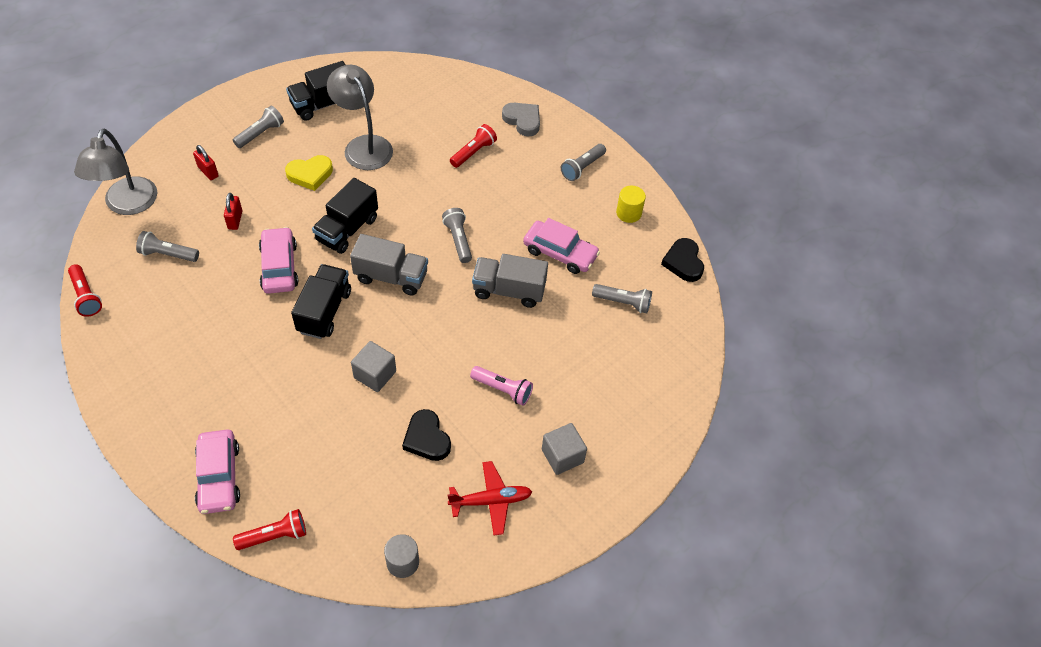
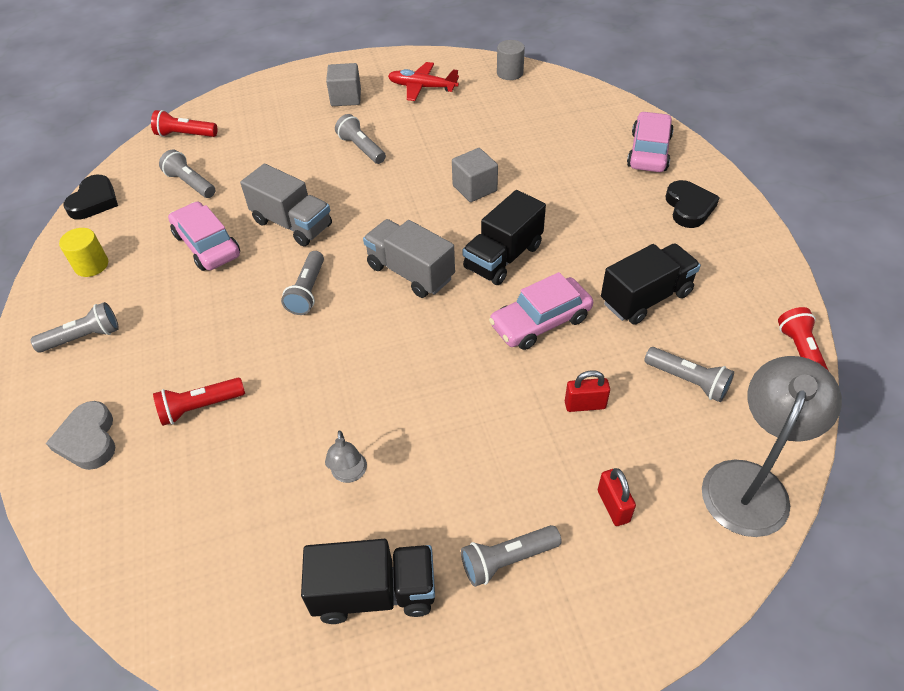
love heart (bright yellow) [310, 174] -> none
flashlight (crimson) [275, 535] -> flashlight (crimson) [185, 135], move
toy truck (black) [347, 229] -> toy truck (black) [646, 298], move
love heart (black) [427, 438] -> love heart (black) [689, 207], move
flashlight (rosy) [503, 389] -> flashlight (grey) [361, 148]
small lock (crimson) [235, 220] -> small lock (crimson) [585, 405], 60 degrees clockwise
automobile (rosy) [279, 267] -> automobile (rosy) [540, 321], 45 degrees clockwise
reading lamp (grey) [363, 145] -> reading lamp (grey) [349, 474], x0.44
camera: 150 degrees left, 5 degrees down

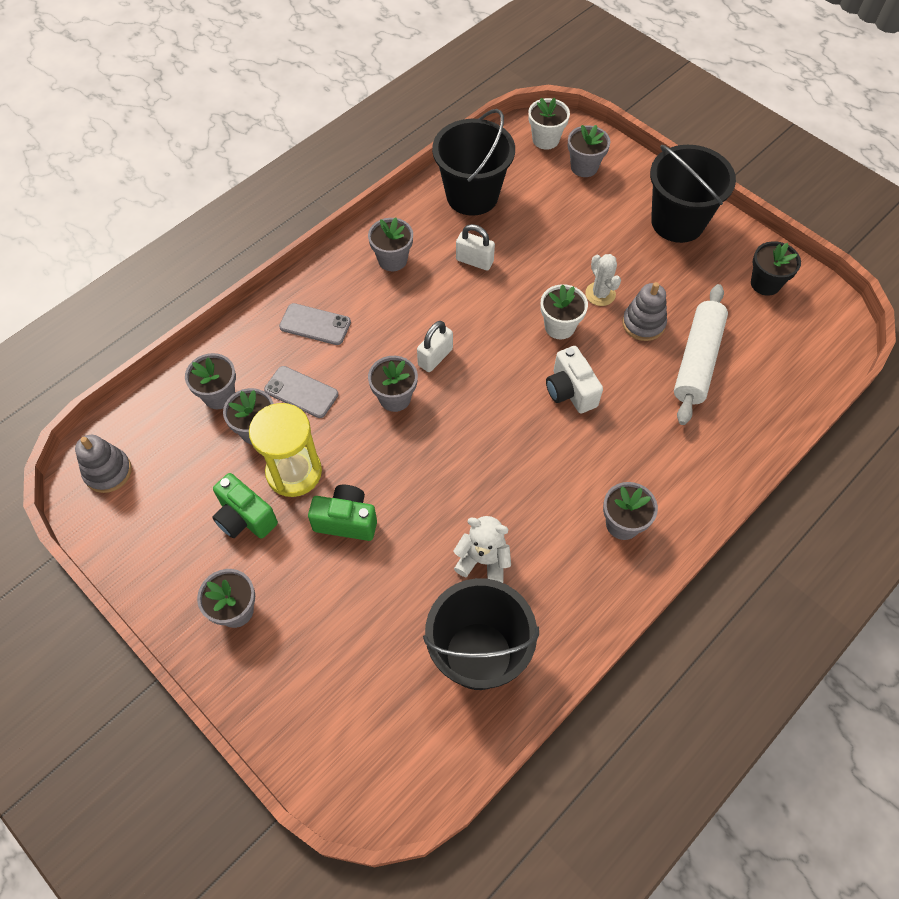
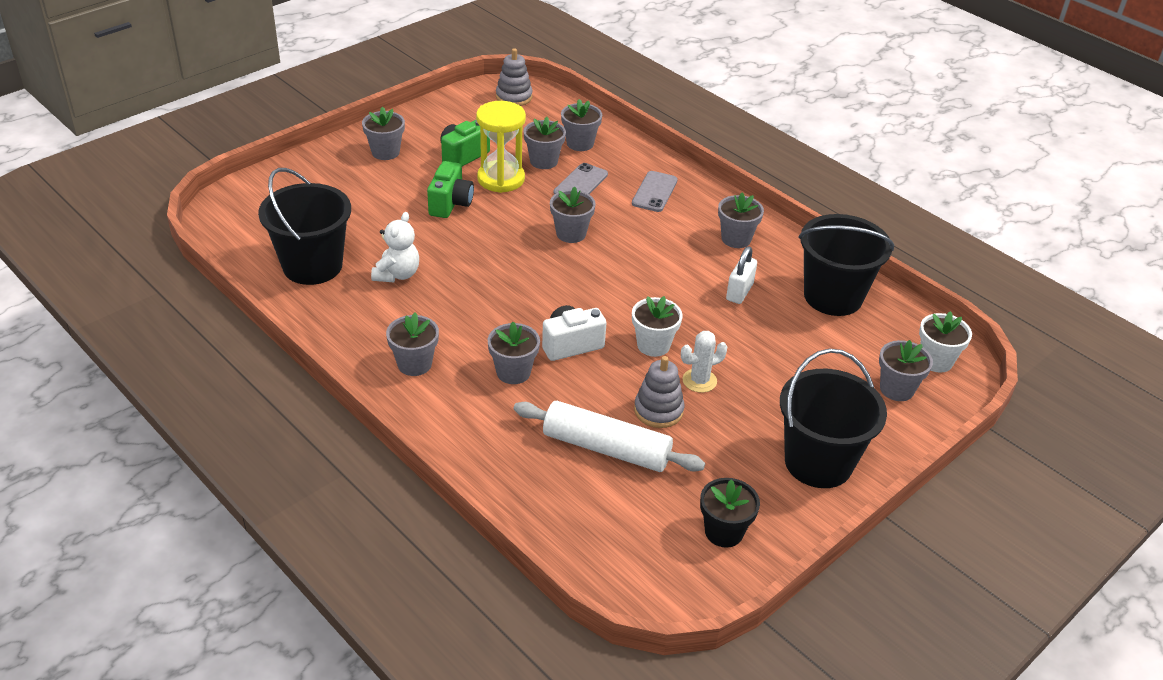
small lock (pure white) [435, 357] -> none
none -> flower pot (grey) [513, 372]
camera: 90 degrees right, 20 degrees down

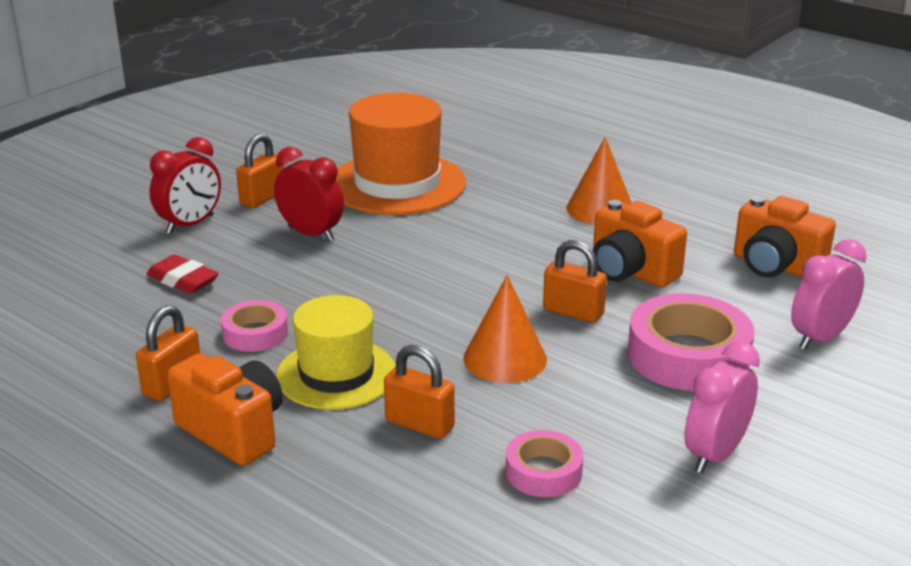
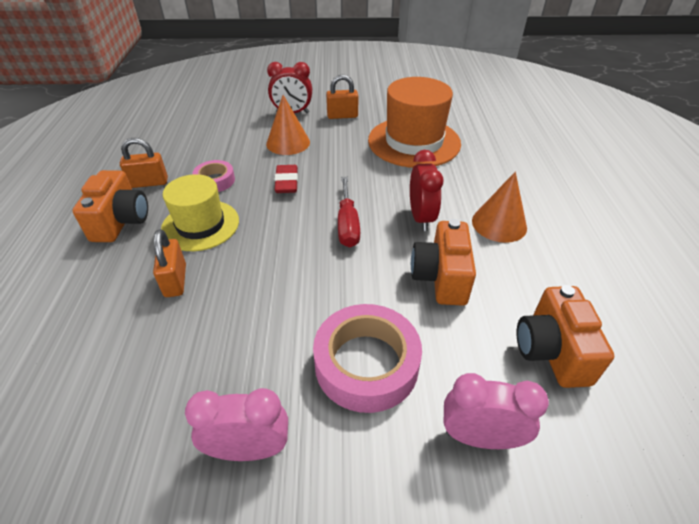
sticky tape (rosy) [543, 472] -> none
small lock (bright orange) [573, 312] -> none
none -> hand screwdriver (crimson) [347, 224]
pencil eraser (crimson) [183, 280] -> pencil eraser (crimson) [287, 182], move
clock (crimson) [311, 234] -> clock (crimson) [421, 218], move
cone shape (bright orange) [505, 358] -> cone shape (bright orange) [288, 143], move
camera: 50 degrees right, 15 degrees up

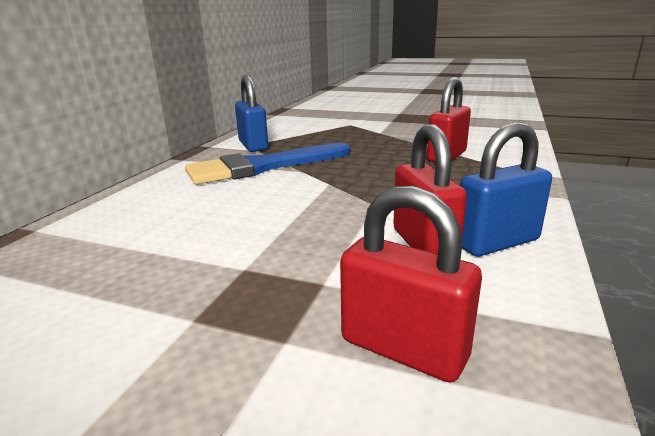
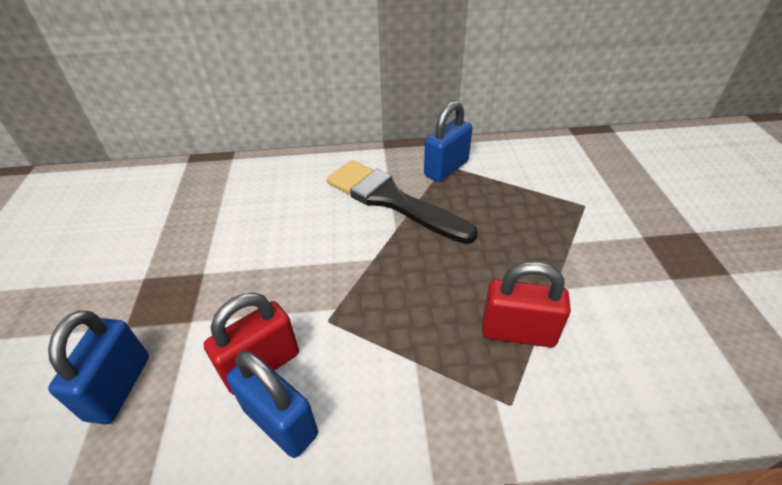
paint brush (royal blue) [263, 167] -> paint brush (black) [392, 200]
small lock (crimson) [403, 349] -> small lock (royal blue) [119, 387]
camera: 65 degrees right, 20 degrees up

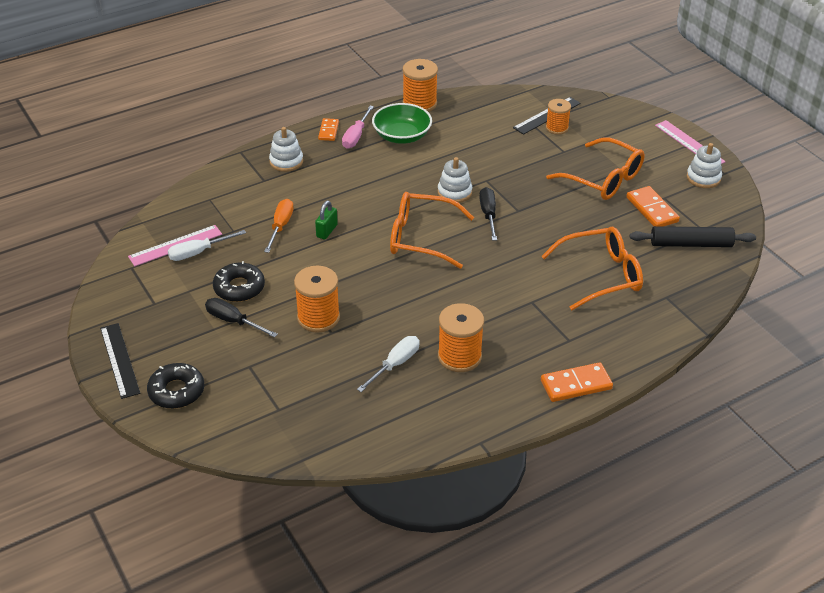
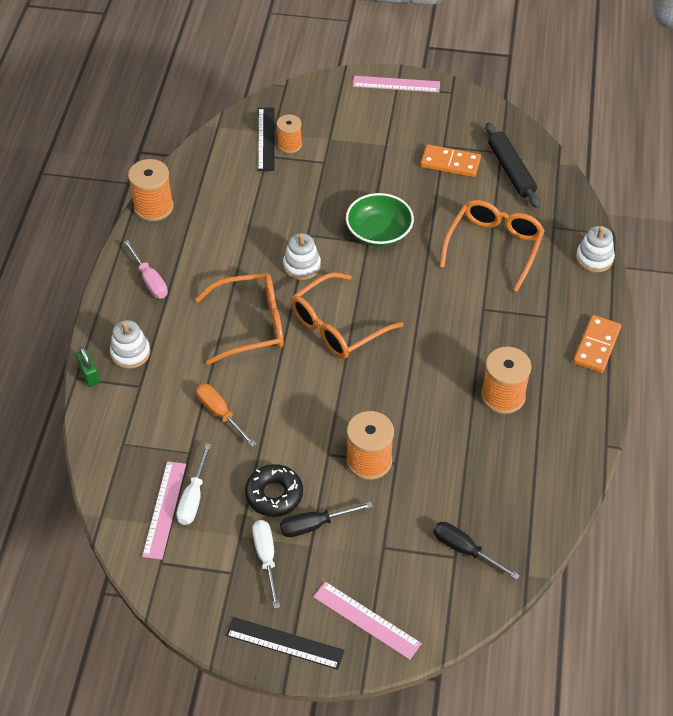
domino piece (bright orange) [328, 131] -> none
small lock (emerald) [326, 231] -> small lock (emerald) [89, 375], move
hand screwdriver (pure white) [395, 364] -> hand screwdriver (pure white) [266, 558], move
deep dish (emerald) [402, 136] -> deep dish (emerald) [379, 232], move
hand screwdriver (black) [488, 214] -> hand screwdriver (black) [465, 550], move
glasses (bright orange) [603, 179] -> glasses (bright orange) [251, 324], move
ring stacker (pure white) [703, 178] -> ring stacker (pure white) [594, 258], move
donut (black) [176, 391] -> ruler (rosy) [366, 620]
dough roller (black) [691, 244] -> dough roller (black) [511, 171], 60 degrees counterclockwise
camera: 50 degrees left, 10 degrees up

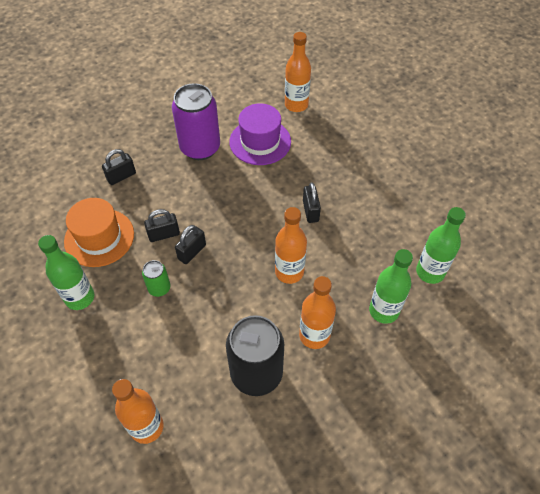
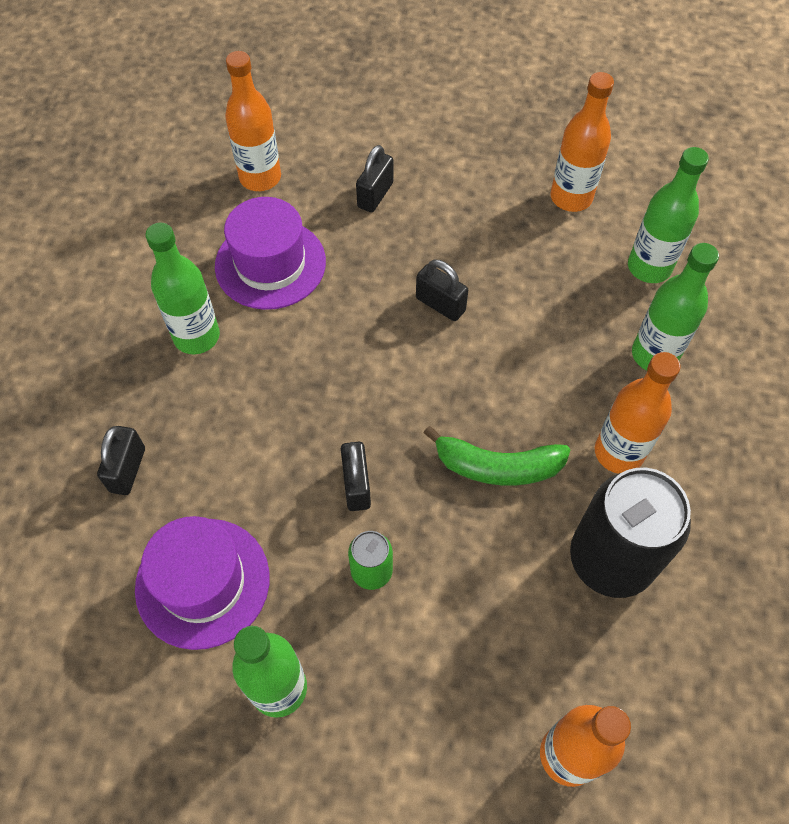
none -> banana fruit (emerald) [497, 466]
small lock (black) [164, 234] -> small lock (black) [375, 195], move
drink bottle (bright orange) [289, 272] -> drink bottle (bright orange) [571, 197], move
can (violet) [200, 148] -> drink bottle (emerald) [196, 336]
top hat (bright orange) [99, 237] -> top hat (violet) [203, 582]
camera: 45 degrees left, 5 degrees up

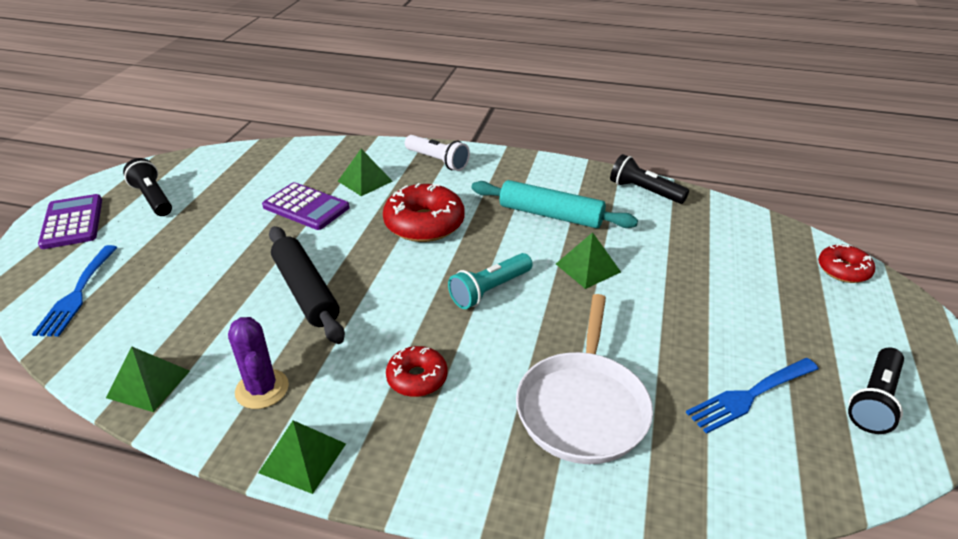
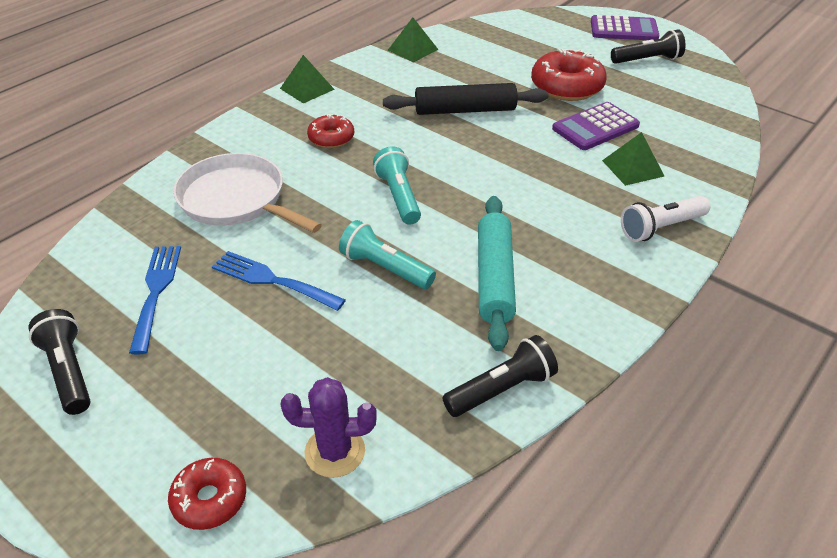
table fork (royal blue) [77, 294] -> table fork (royal blue) [272, 280], move
prickly plant (violet) [262, 389] -> prickly plant (violet) [335, 452], move
donut (crimson) [424, 224] -> donut (crimson) [566, 87], move
pyramid shape (emerald) [588, 267] -> flashlight (aqua) [385, 268]
dough roller (aqua) [551, 215] -> dough roller (aqua) [494, 278], 45 degrees counterclockwise
camera: 115 degrees right, 5 degrees up

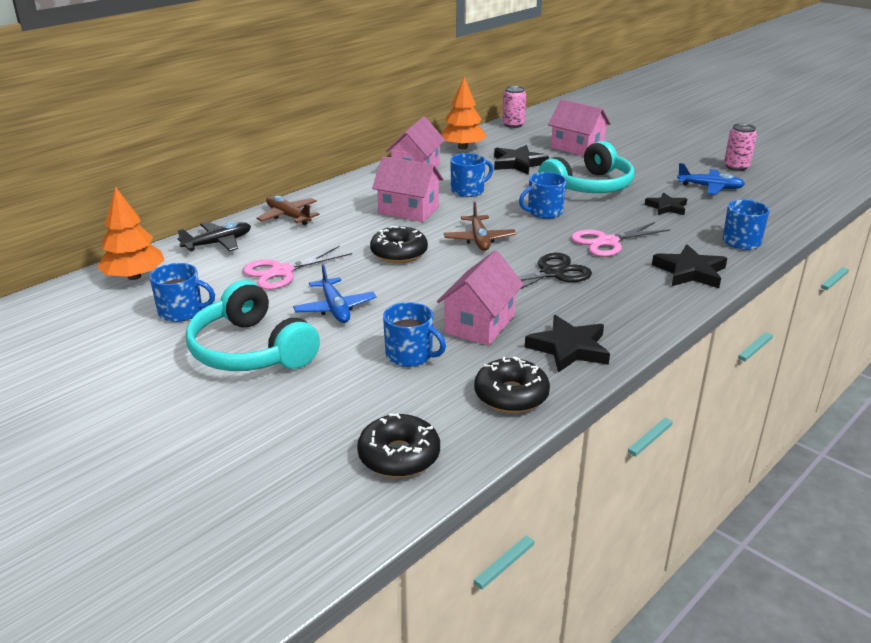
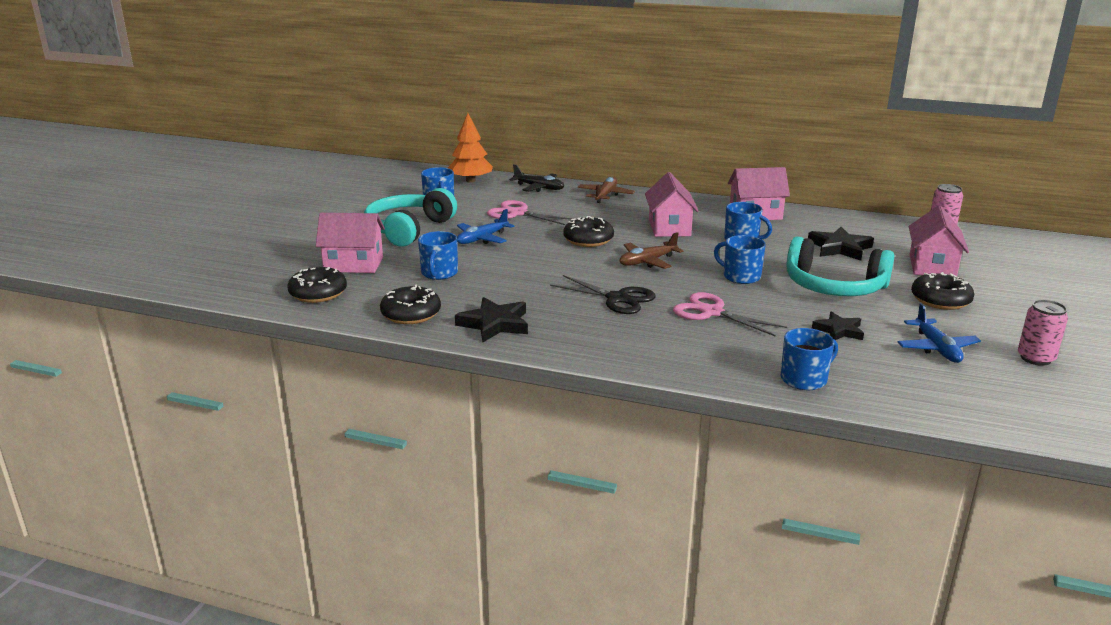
toy tree (bright orange) [462, 147] -> none
five-pointed star (black) [690, 272] -> none
none -> donut (black) [940, 300]
house (rosy) [479, 324] -> house (rosy) [353, 264], move
camera: 65 degrees right, 5 degrees down

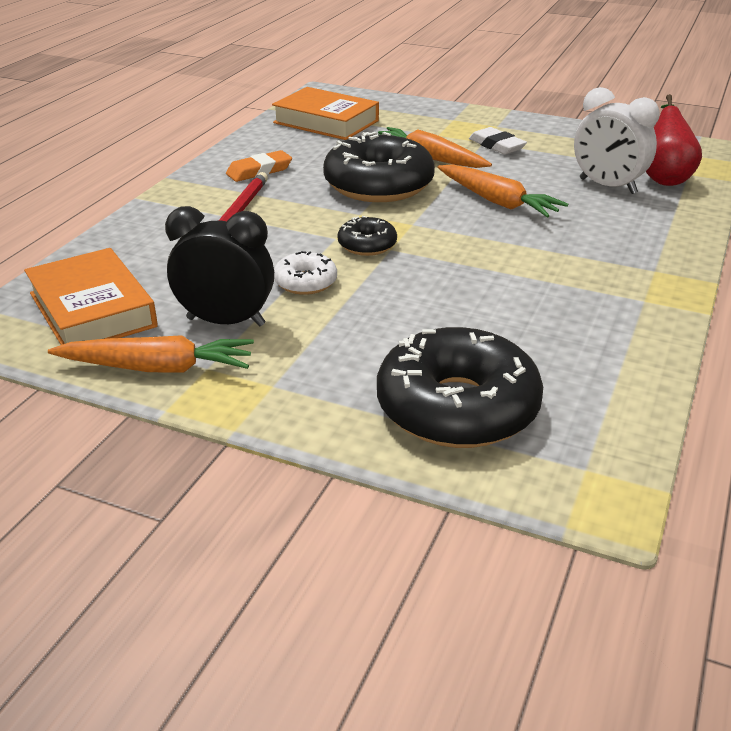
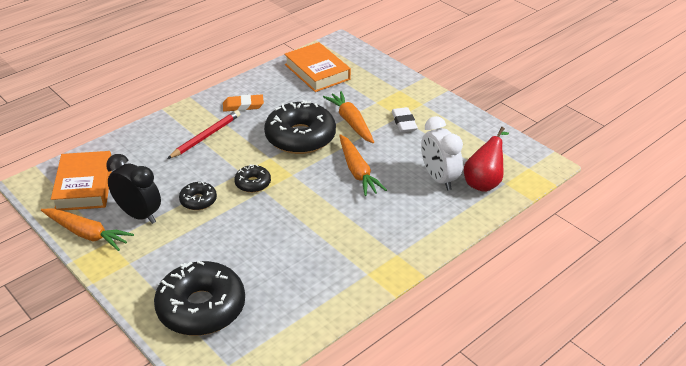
donut (pure white) [305, 282] -> donut (black) [198, 200]
camera: 25 degrees right, 5 degrees up

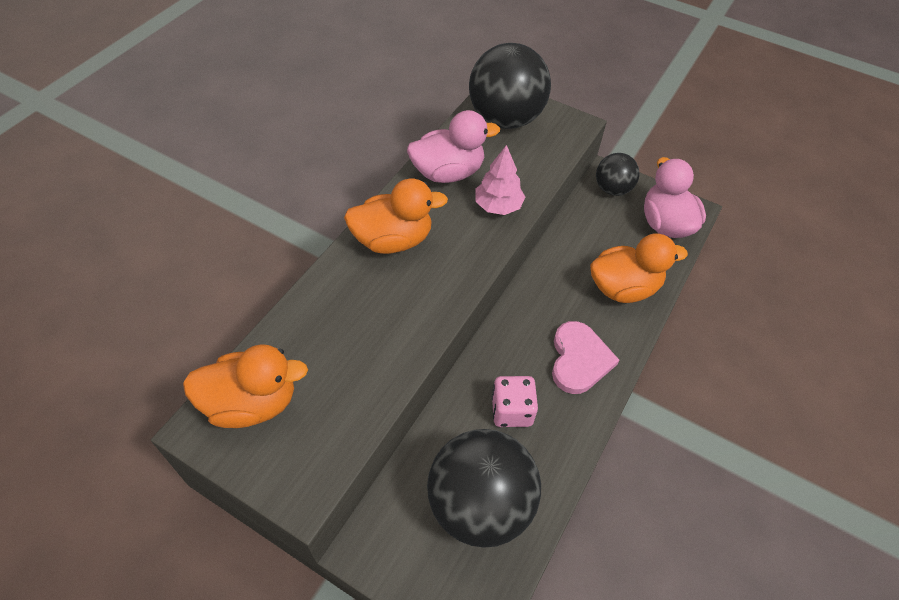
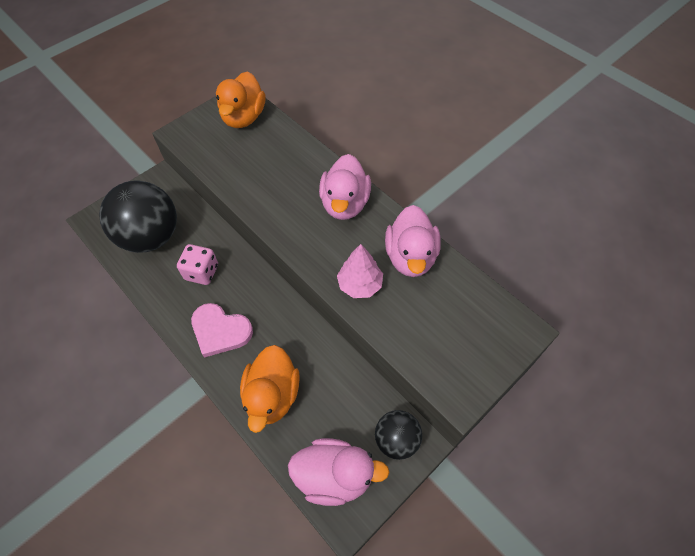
play ball (black) [505, 119] -> none
toy duck (bright orange) [393, 240] -> toy duck (rosy) [345, 204]
camera: 110 degrees right, 5 degrees up

